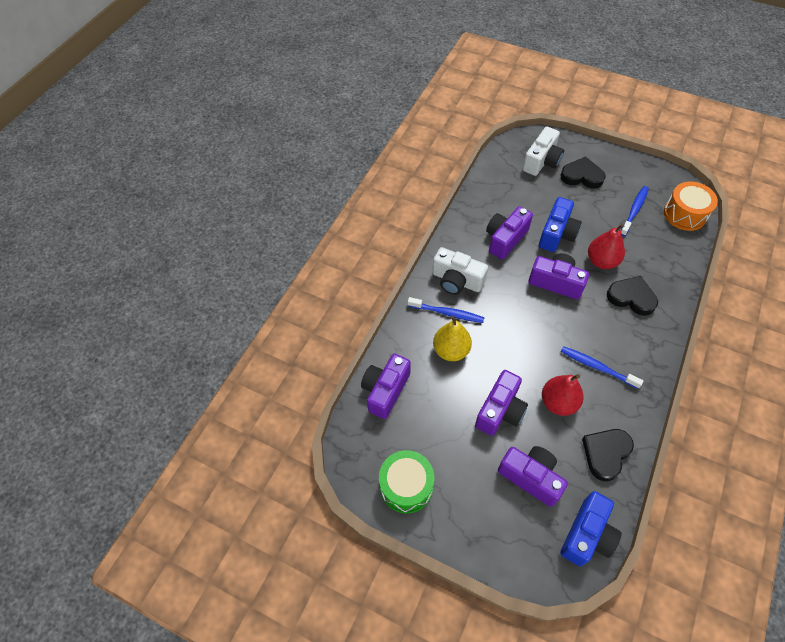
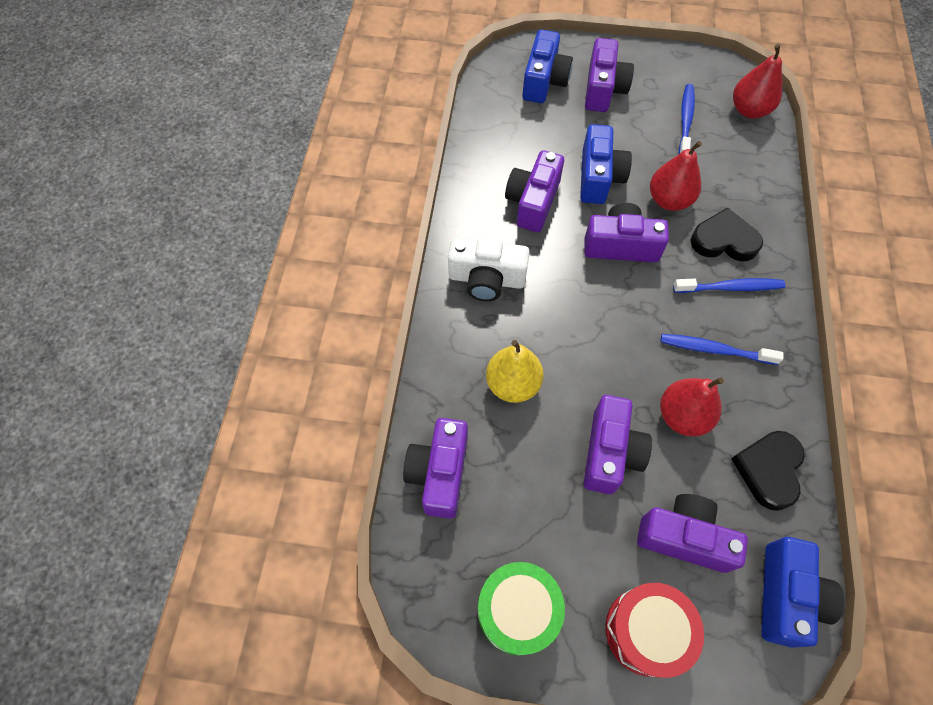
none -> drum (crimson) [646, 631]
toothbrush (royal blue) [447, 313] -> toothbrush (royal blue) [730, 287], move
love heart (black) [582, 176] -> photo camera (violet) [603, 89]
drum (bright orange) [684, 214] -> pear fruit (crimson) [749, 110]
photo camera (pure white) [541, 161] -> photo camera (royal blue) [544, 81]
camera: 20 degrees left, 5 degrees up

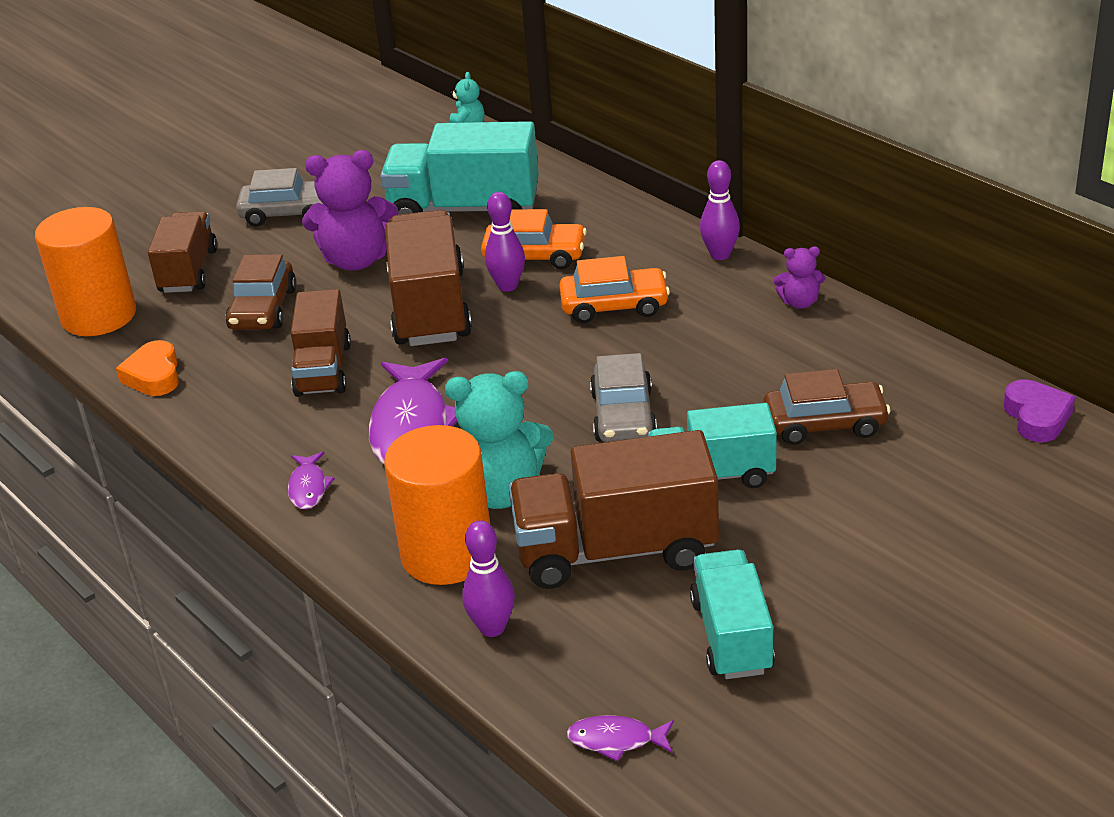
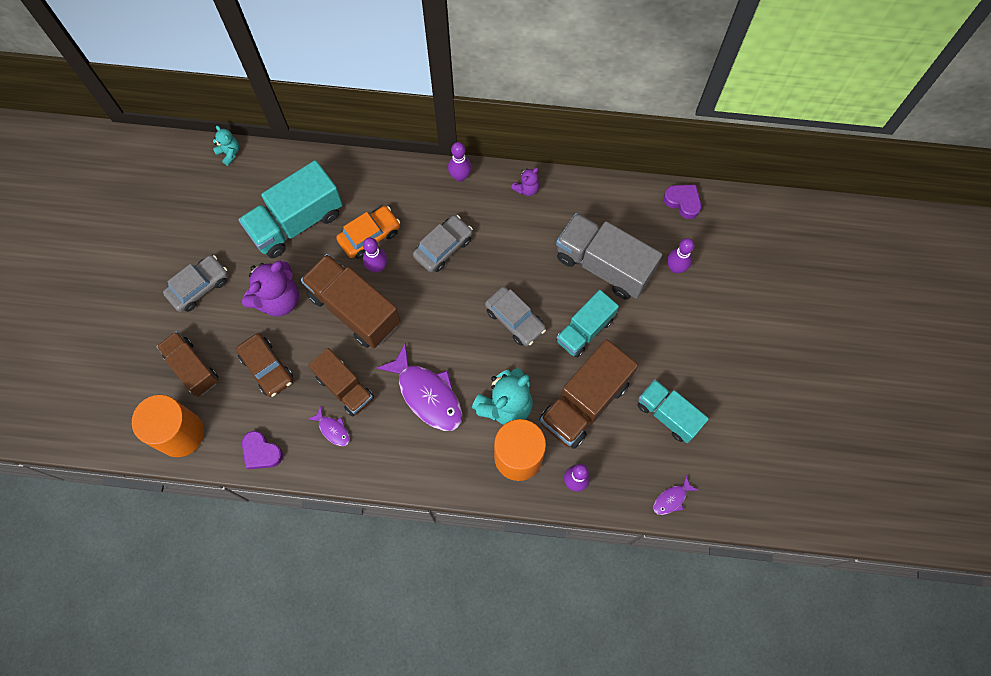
none -> skittle (violet) [675, 268]
fish figure (violet) [308, 487] -> fish figure (violet) [333, 429], move
automobile (brown) [825, 424] -> toy truck (grey) [603, 265]
love heart (bright orange) [154, 376] -> love heart (violet) [261, 452]
automobile (bright orange) [614, 306] -> automobile (grey) [443, 247]
camera: 45 degrees left, 35 degrees up

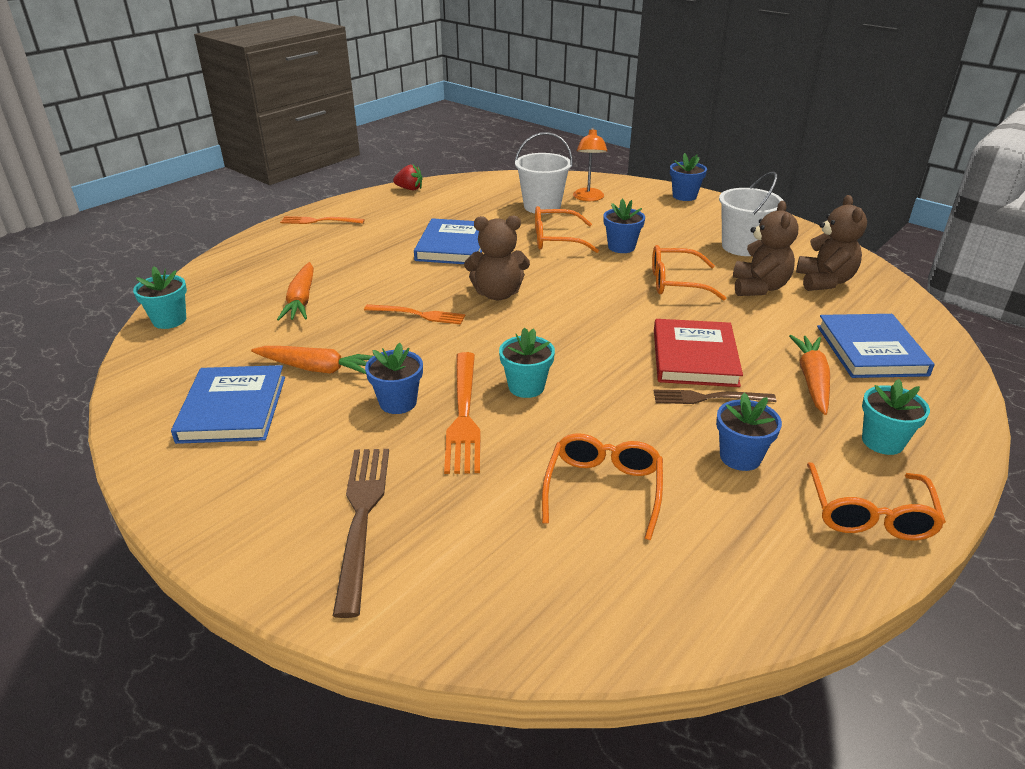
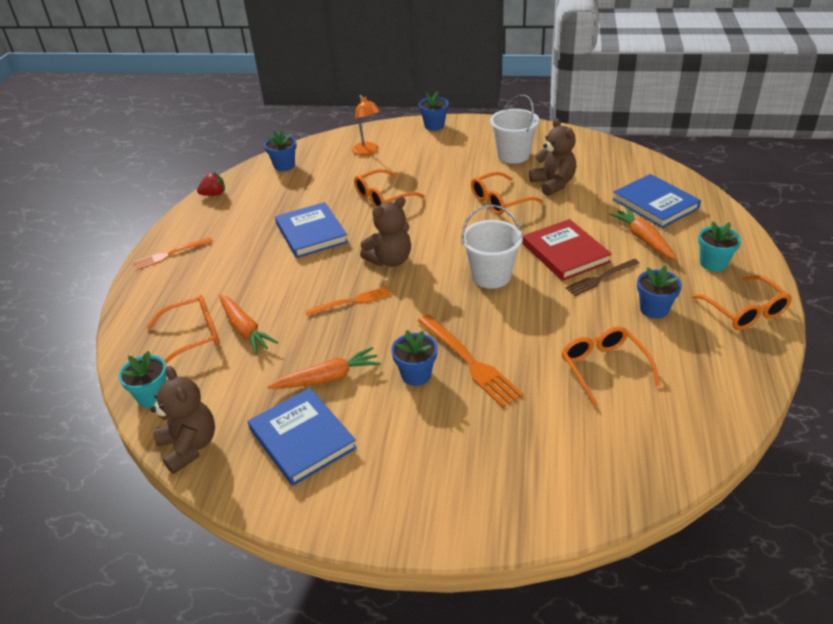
table fork (brown) [362, 517] -> none
flower pot (aqua) [526, 387] -> none
none -> glasses (bright orange) [193, 335]
bucket (pure white) [542, 206] -> bucket (pure white) [491, 276], move
flower pot (royal blue) [621, 247] -> flower pot (royal blue) [284, 165], move
teddy bear (brown) [824, 281] -> teddy bear (brown) [189, 446], move
camera: 30 degrees left, 5 degrees up

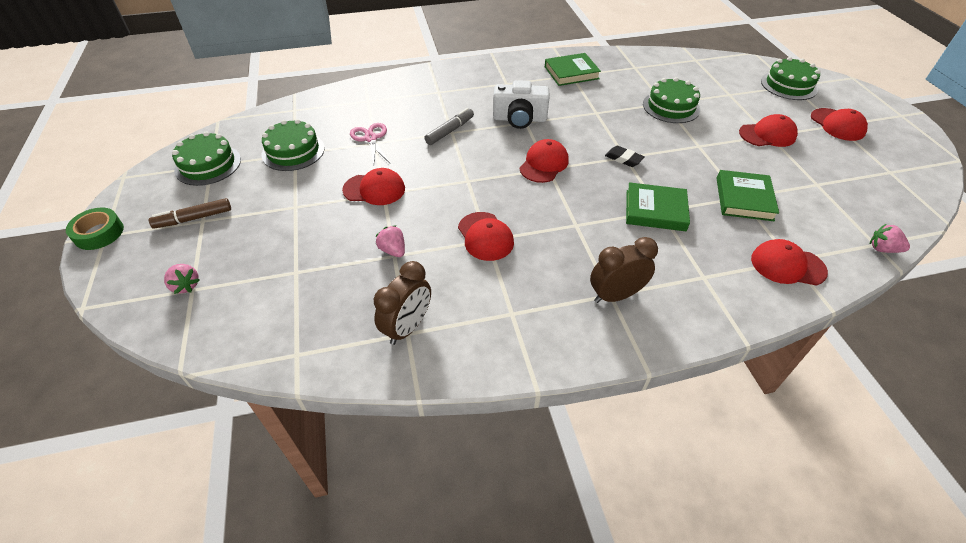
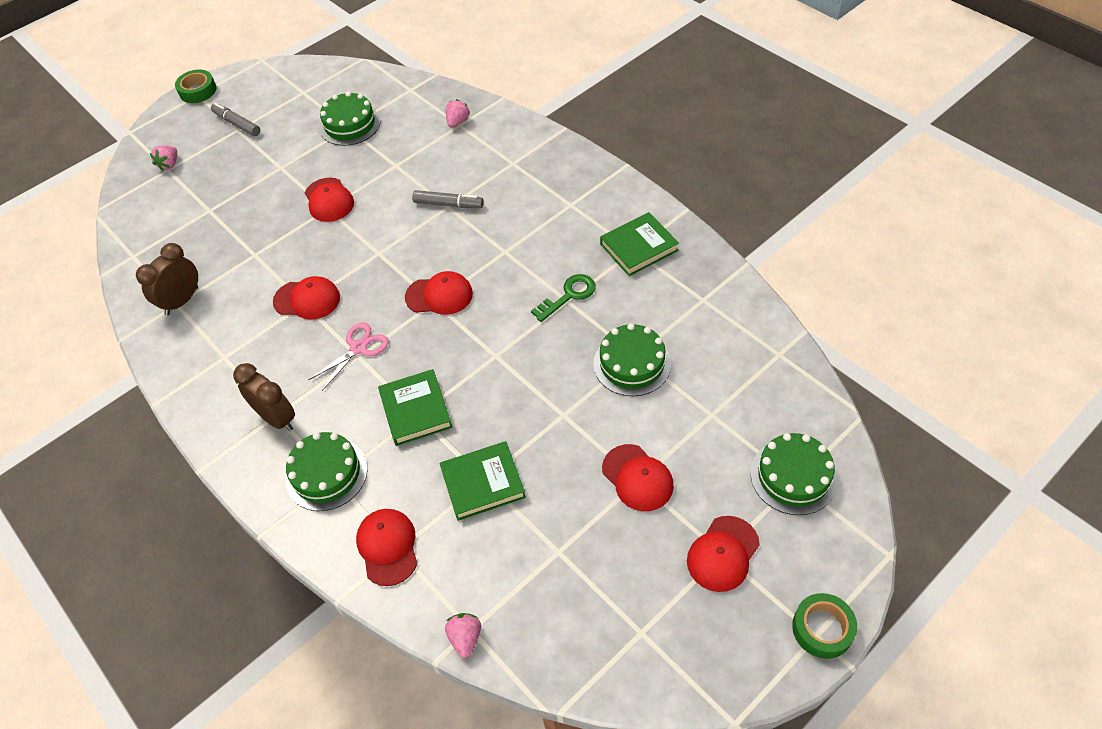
photo camera (pure white) [519, 119] -> none
pencil eraser (black) [623, 159] -> none
none -> key (emerald) [569, 295]
none -> sticky tape (emerald) [822, 629]
layer cake (emerald) [208, 165] -> layer cake (emerald) [326, 474], move
shears (rosy) [371, 138] -> shears (rosy) [358, 348], move
berry (rosy) [393, 250] -> berry (rosy) [457, 122], move
marker (brown) [194, 218] -> marker (grey) [237, 124]
clock (brown) [407, 327] -> clock (brown) [182, 301], 120 degrees clockwise
peaked cap (crimson) [485, 236] -> peaked cap (crimson) [307, 299], 120 degrees counterclockwise
hardcover (emerald) [571, 73] -> hardcover (emerald) [639, 247], 75 degrees counterclockwise
camera: 65 degrees right, 5 degrees up

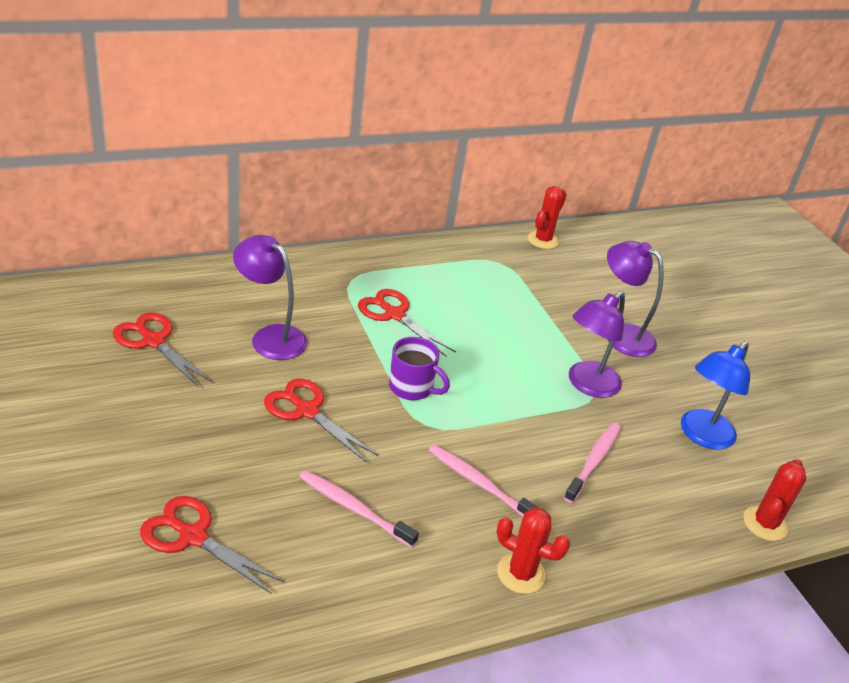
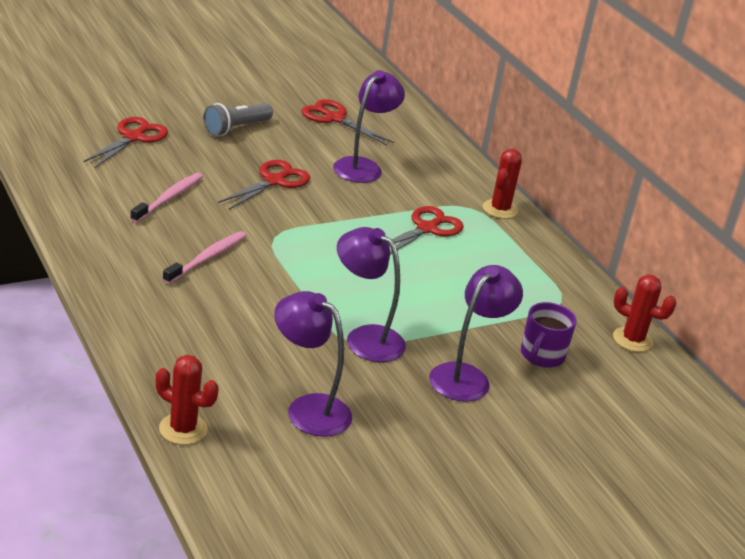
toothbrush (rosy) [594, 461] -> none
none -> flashlight (grey) [236, 128]
mug (violet) [412, 388] -> mug (violet) [541, 356], move
prickly plant (crimson) [521, 573] -> prickly plant (crimson) [500, 209], move
reading lamp (royal blue) [701, 436] -> reading lamp (violet) [308, 409]
shears (crimson) [153, 341] -> shears (crimson) [334, 118], 90 degrees counterclockwise
camera: 85 degrees right, 5 degrees down

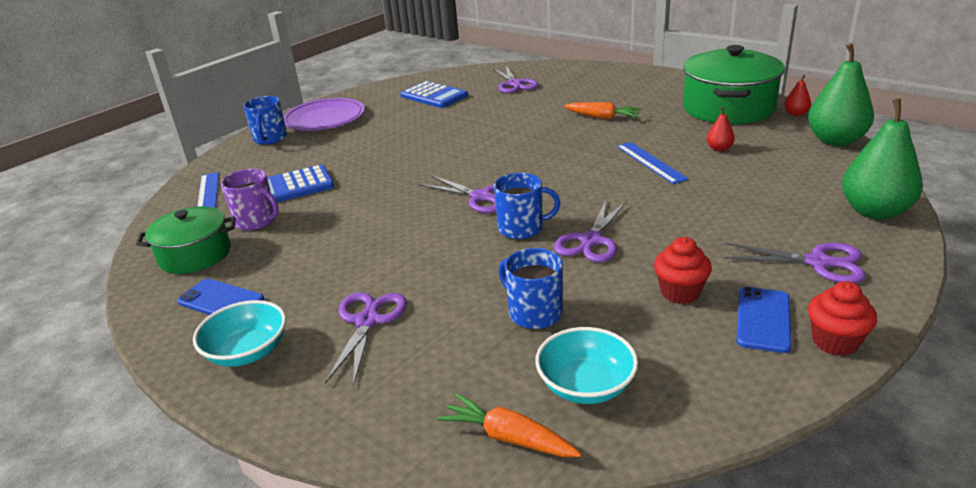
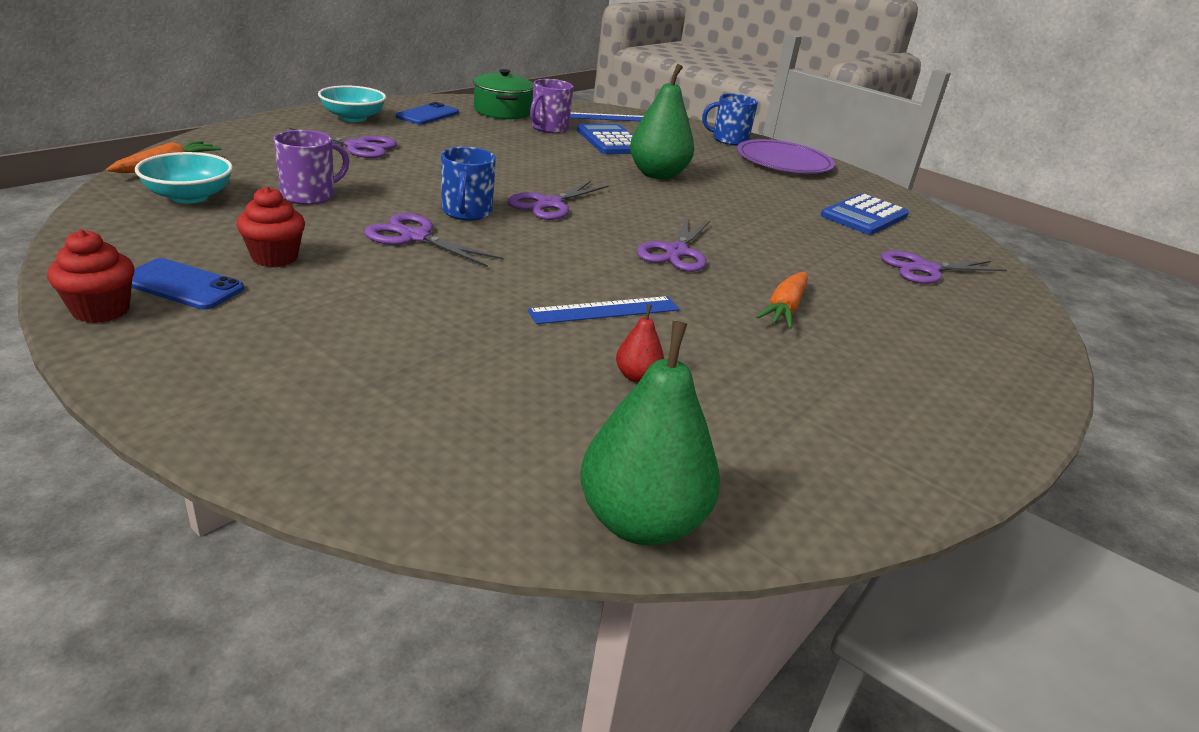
pot (emerald) [728, 108] -> none
pear fruit (crimson) [795, 114] -> none
shears (violet) [818, 262] -> shears (violet) [676, 252], move
pear fruit (emerald) [874, 211] -> pear fruit (emerald) [657, 174], move
mug (royal blue) [534, 313] -> mug (violet) [309, 195]
camera: 85 degrees right, 0 degrees up

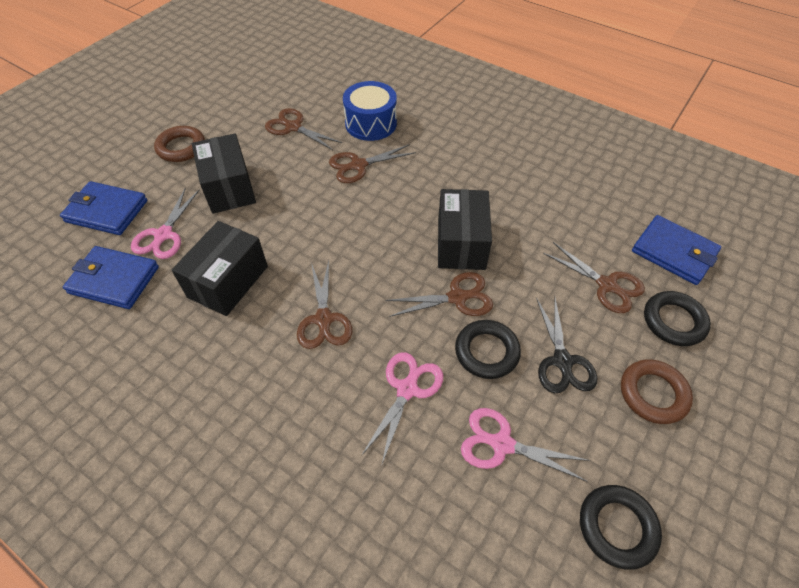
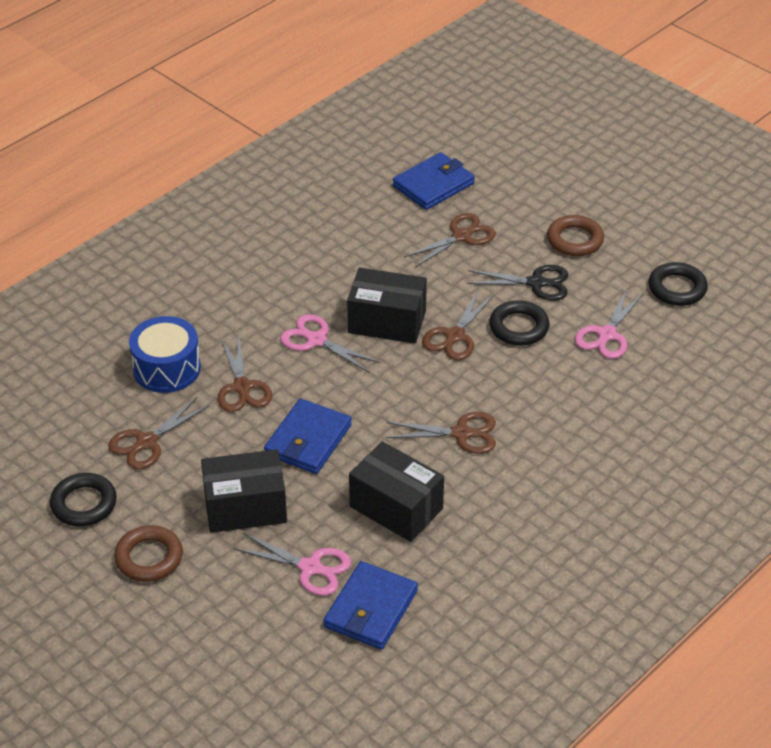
wallet (royal blue) [106, 211] -> wallet (royal blue) [308, 440], move
shears (rosy) [407, 389] -> shears (rosy) [316, 340], move
hoop (black) [673, 321] -> hoop (black) [84, 504], move
shears (brown) [457, 297] -> shears (brown) [455, 336], 150 degrees counterclockwise
camera: 80 degrees left, 10 degrees down

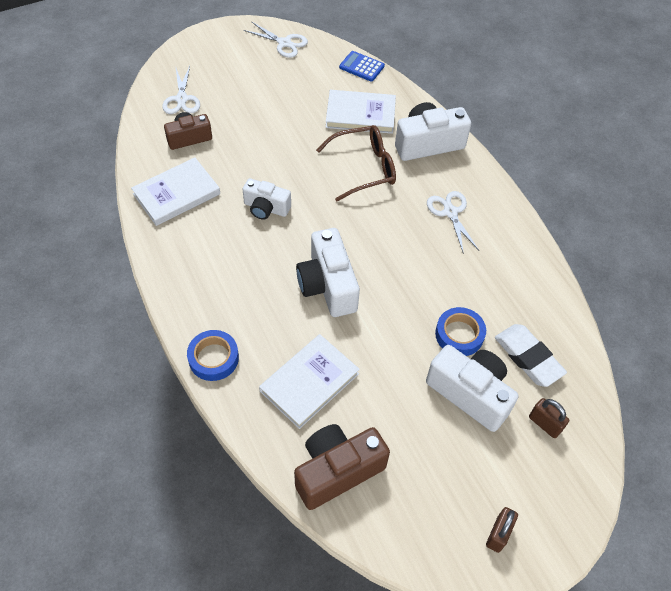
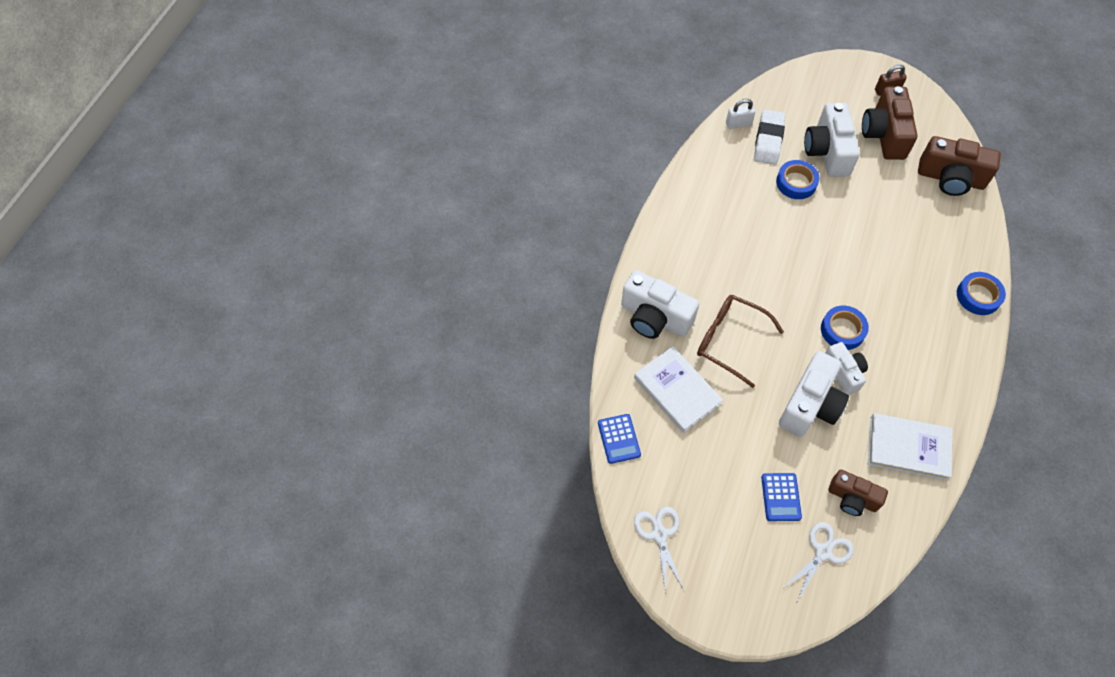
hardcover (pure white) [309, 382] -> none
shears (pure white) [450, 212] -> none
small lock (brown) [544, 424] -> none
none -> small lock (pure white) [738, 124]
none -> adding machine (royal blue) [781, 497]
none -> sticky tape (royal blue) [842, 330]
none -> photo camera (brown) [884, 135]
photo camera (pure white) [327, 285] -> photo camera (pure white) [810, 405], move
camera: 130 degrees left, 5 degrees up

